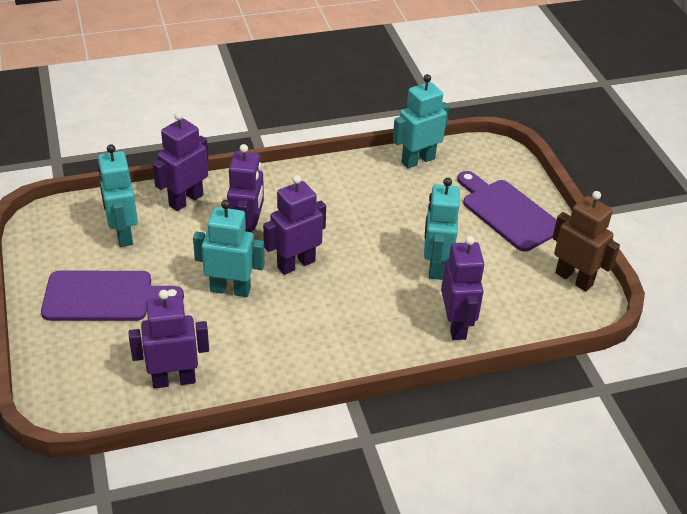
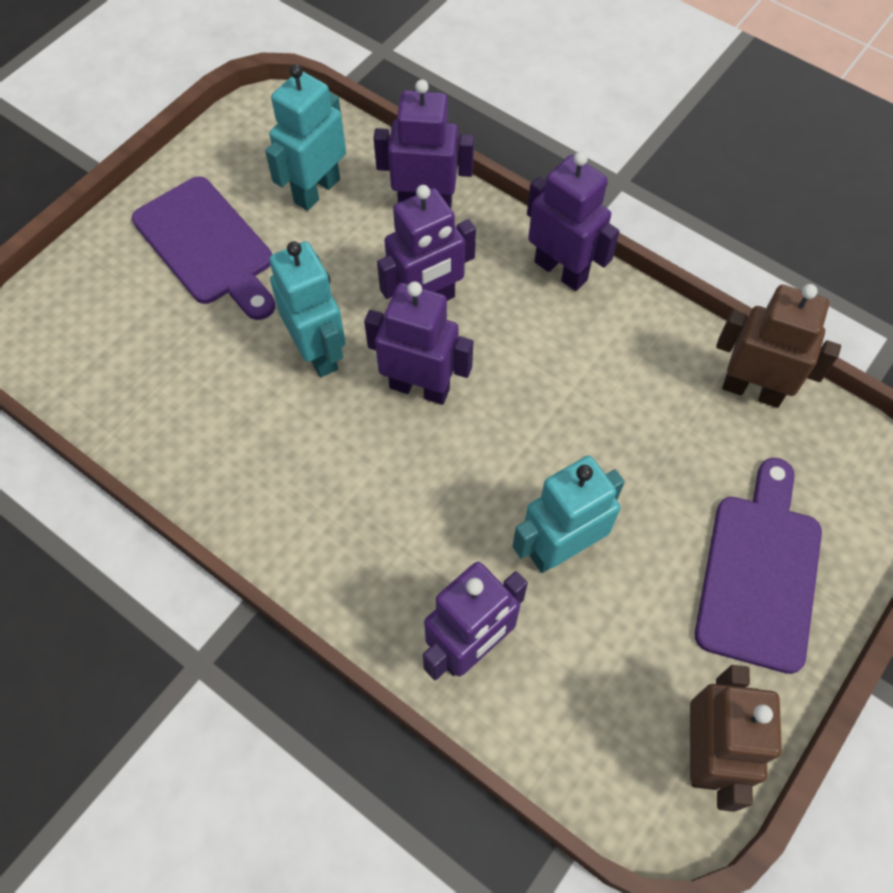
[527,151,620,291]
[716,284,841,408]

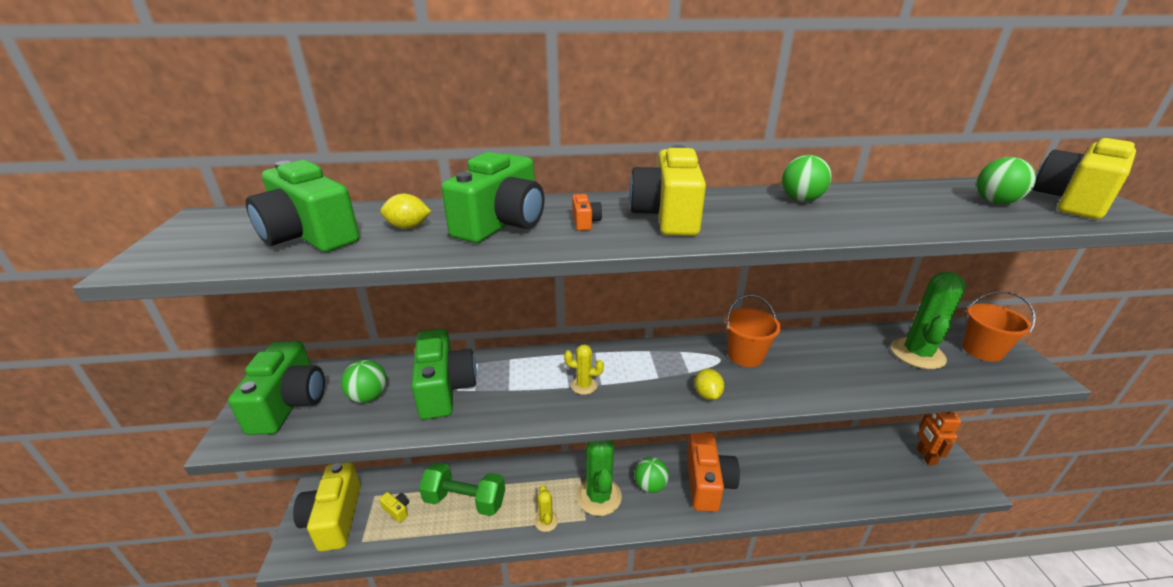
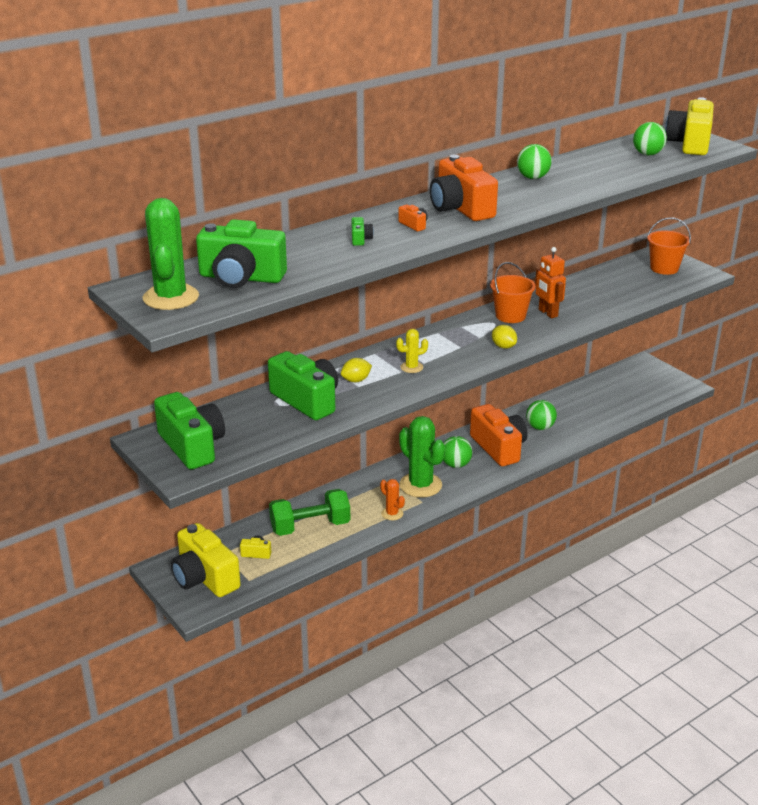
[143,198,199,310]
[341,358,372,382]
[352,217,374,246]
[380,479,405,520]
[430,155,498,221]
[526,400,557,430]
[535,247,566,318]

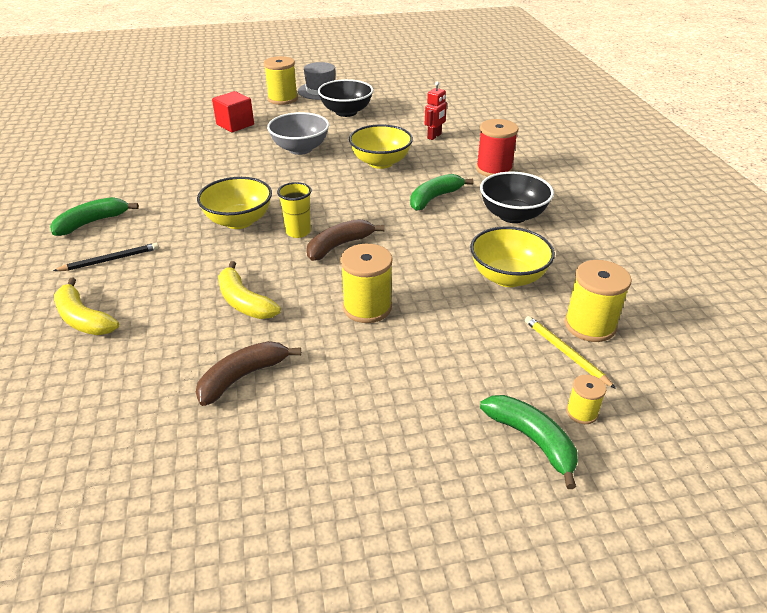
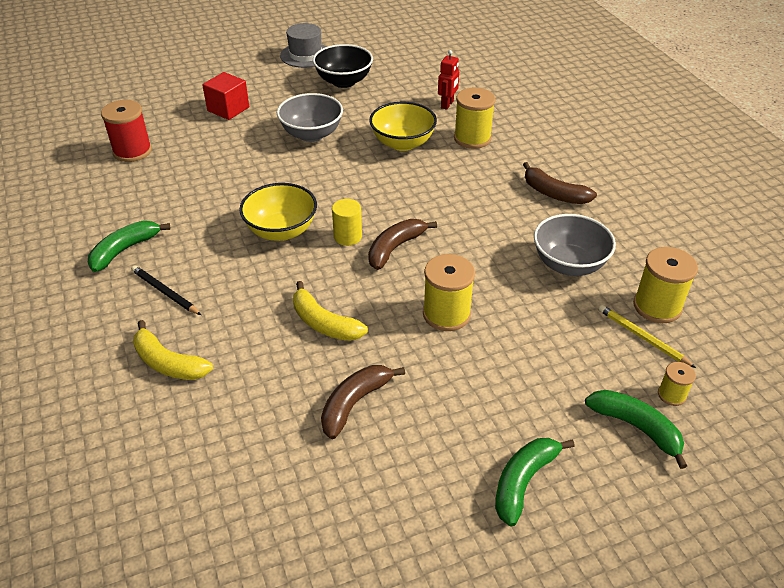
[101,100,152,162]
[131,265,201,315]
[332,199,362,246]
[454,88,496,149]
[495,438,575,527]
[523,162,597,204]
[534,214,616,276]

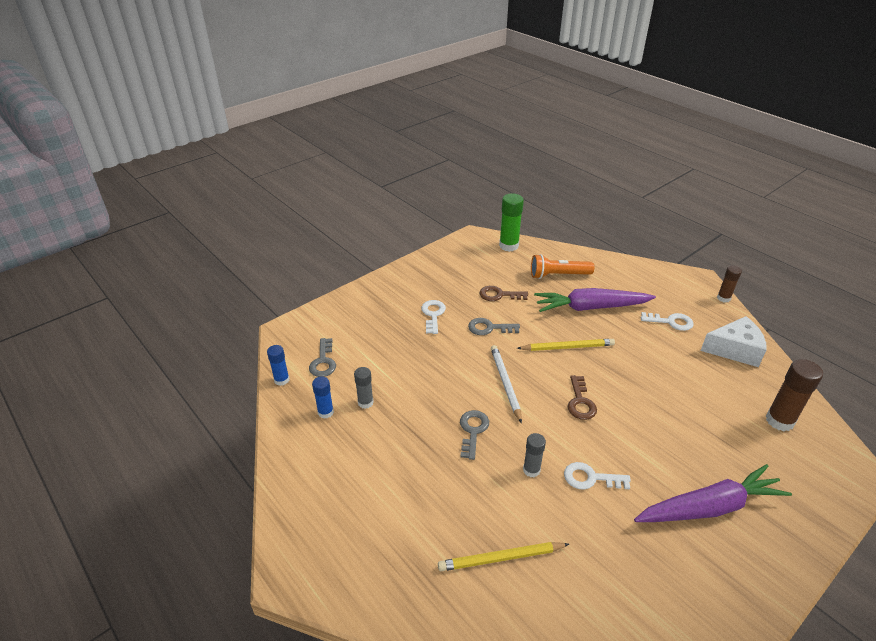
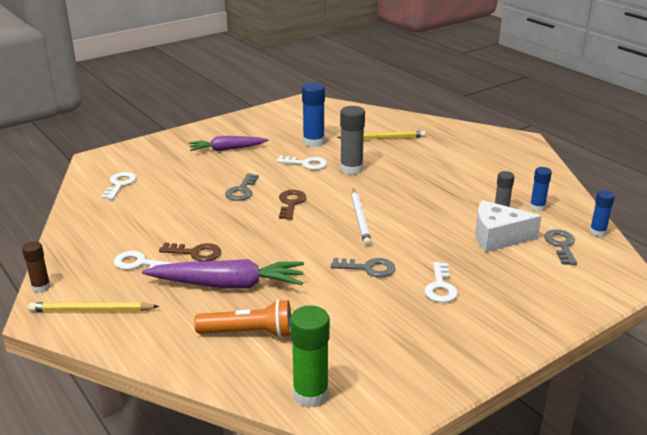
[28,302,159,312]
[101,172,136,200]
[159,243,221,261]
[189,136,268,151]
[225,173,259,201]
[302,82,325,147]
[340,106,365,175]
[475,200,542,252]

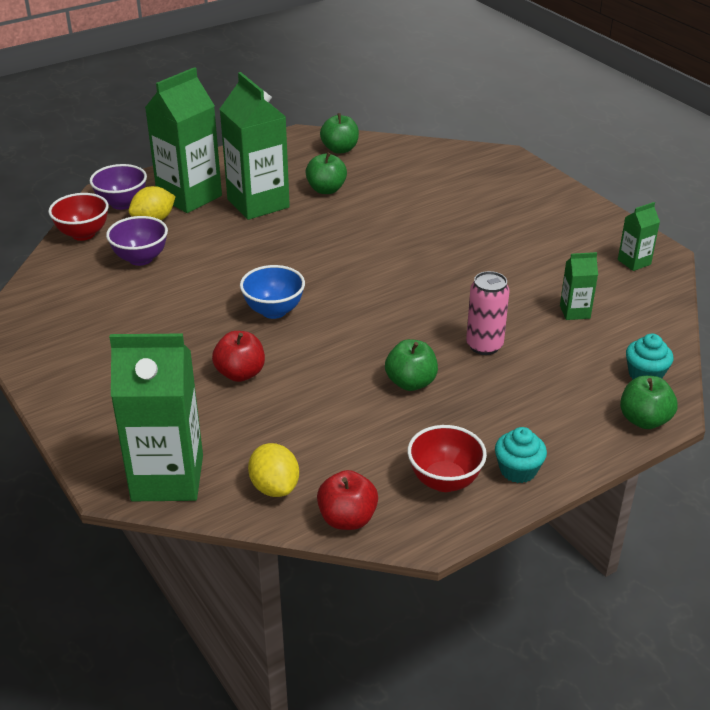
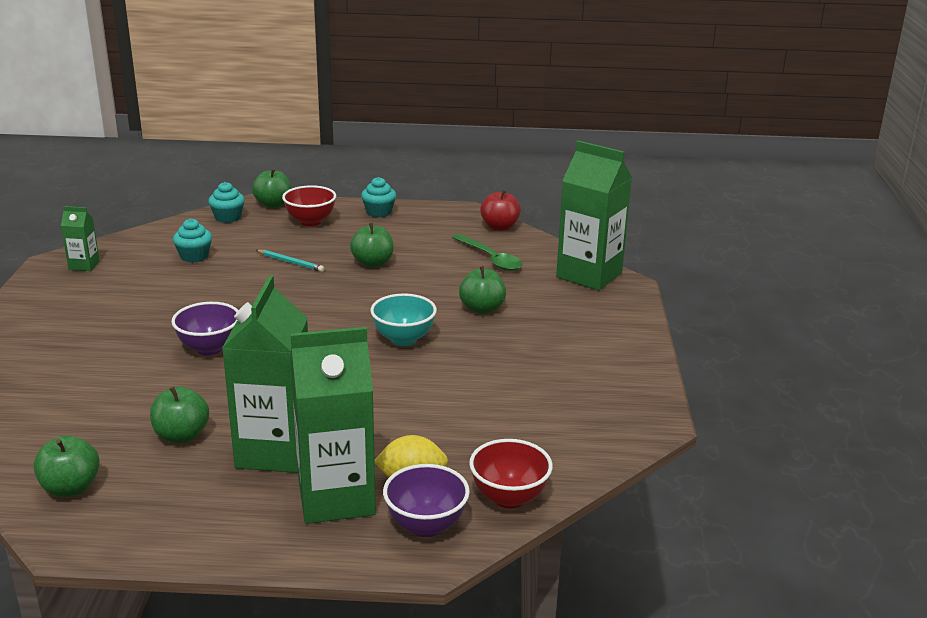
[171,302,238,356]
[173,218,212,263]
[256,250,324,272]
[282,185,336,226]
[370,293,437,346]
[452,234,522,271]
[459,266,506,314]
[248,443,299,497] (first image)

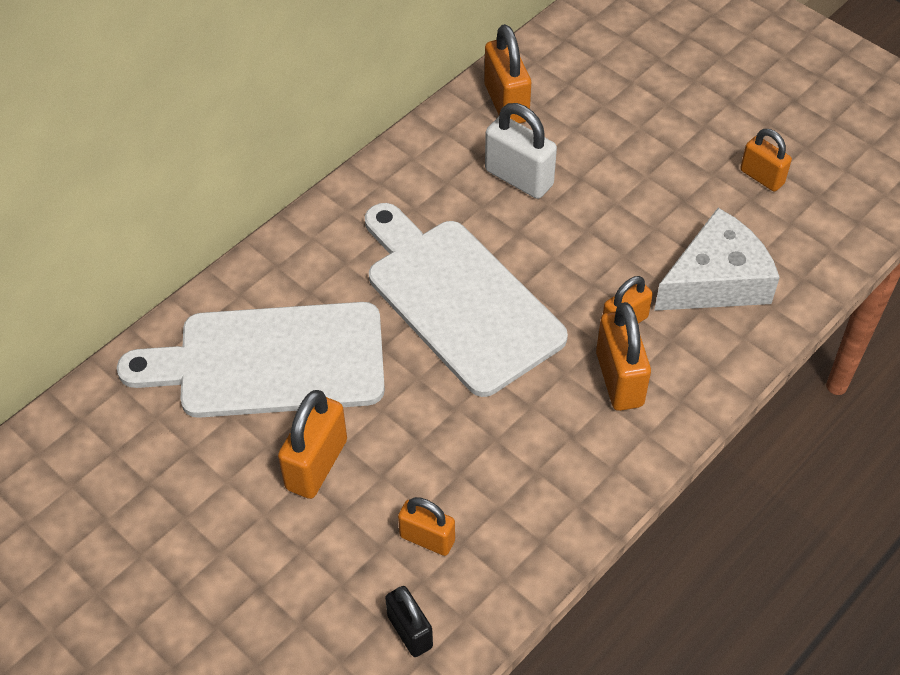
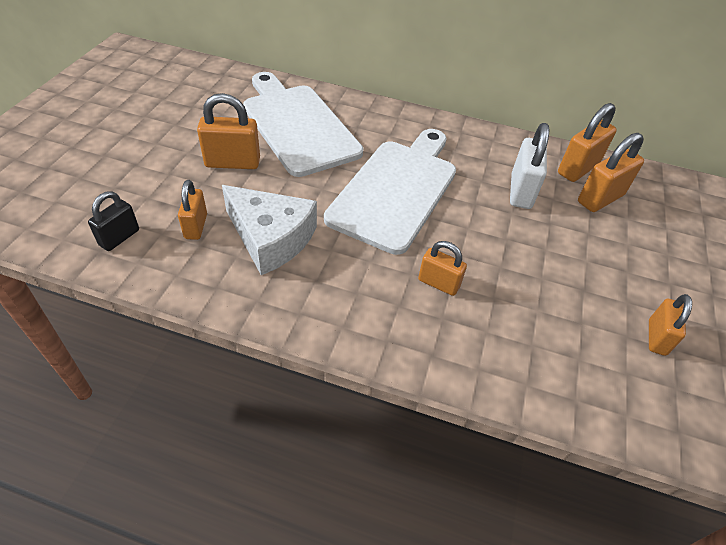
[222,185,317,275]
[578,133,644,212]

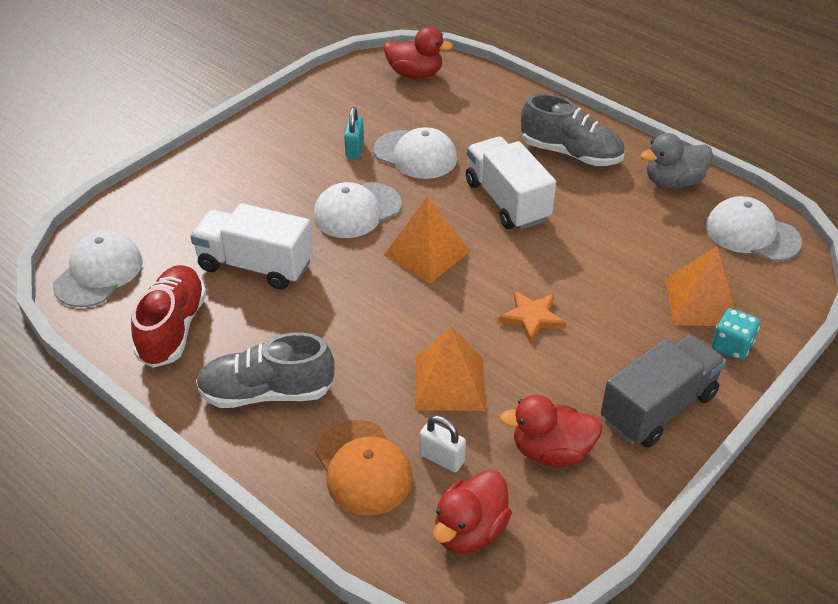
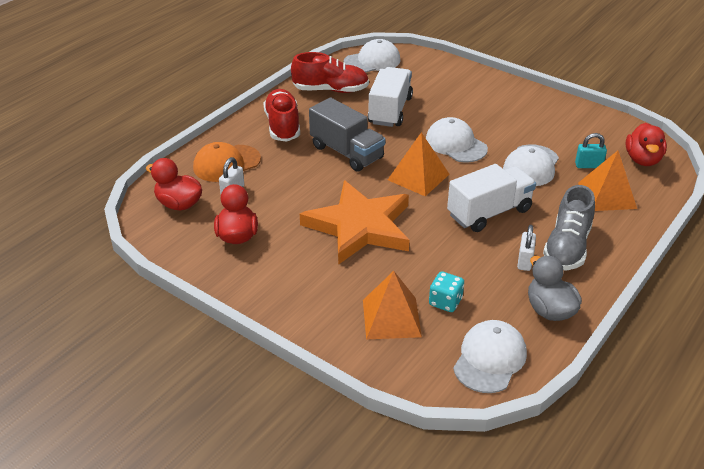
[264,89,300,142]
[300,180,409,265]
[309,97,385,172]
[344,39,401,72]
[429,271,464,312]
[517,225,536,271]
[575,133,607,168]
[578,151,637,211]

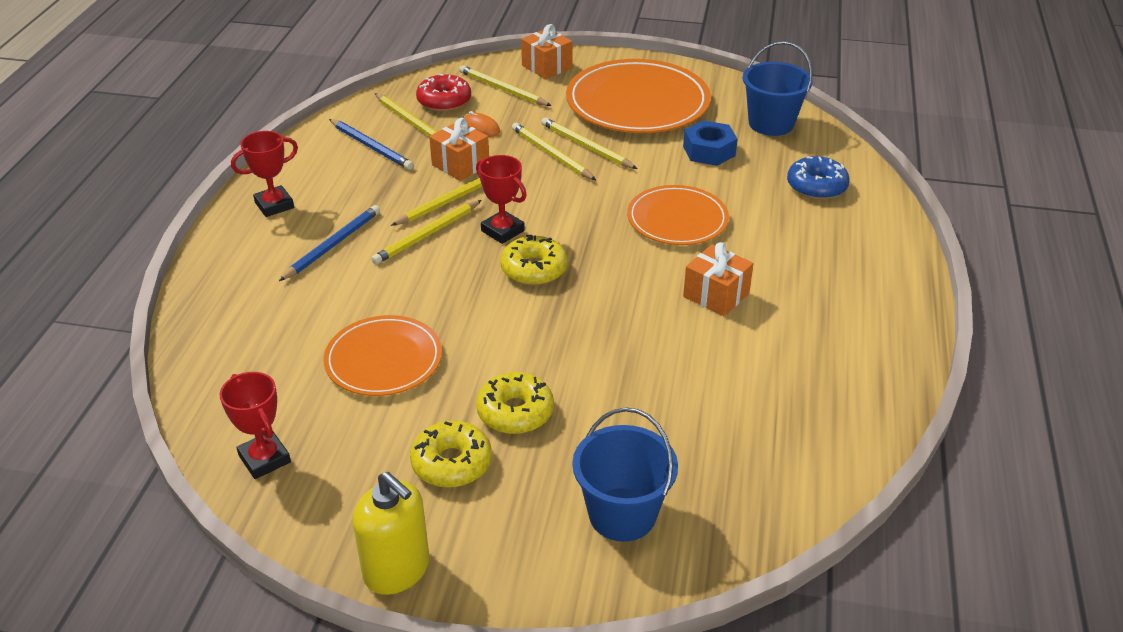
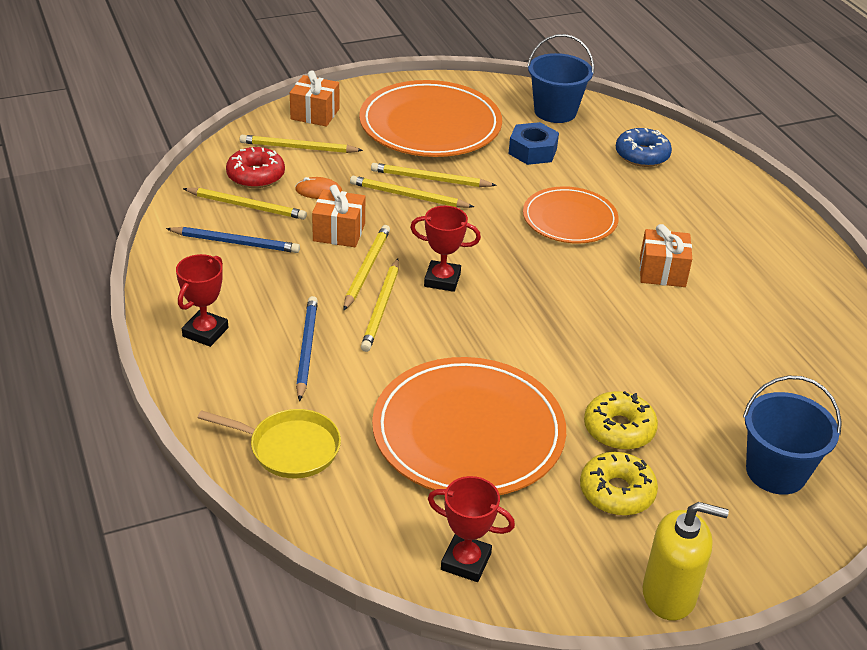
[198,409,341,478]
[372,357,566,495]
[500,235,567,285] (first image)

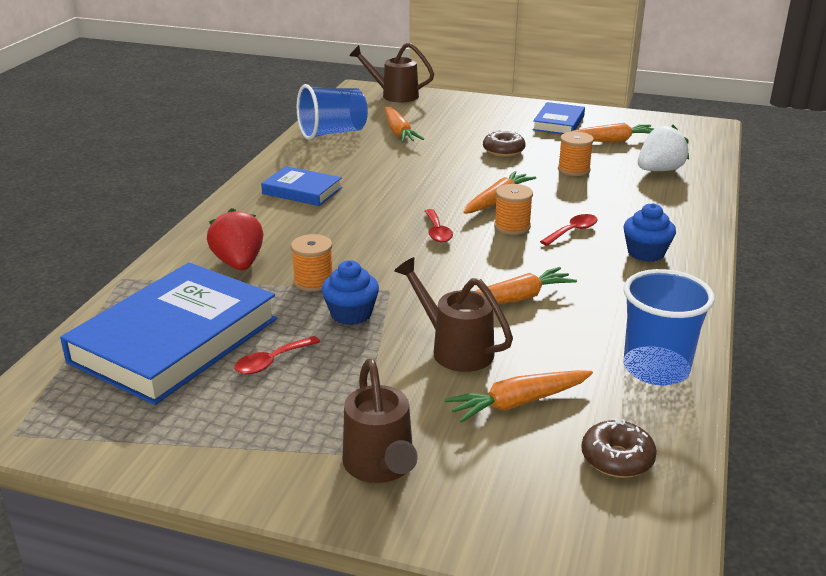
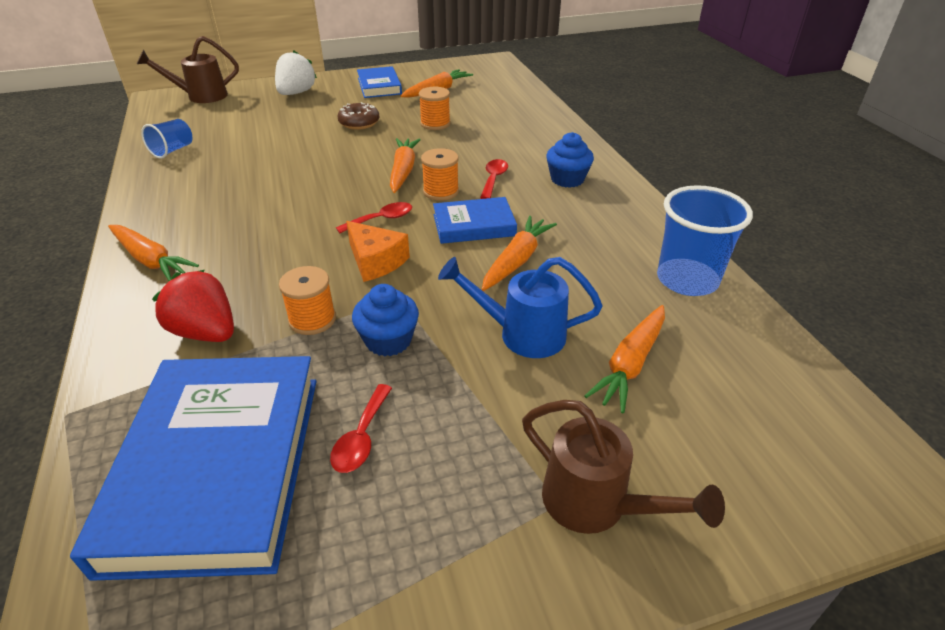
[108,225,199,281]
[141,119,192,159]
[275,50,317,95]
[336,202,412,233]
[346,221,410,282]
[433,197,517,244]
[438,257,602,358]
[582,419,657,478] (first image)

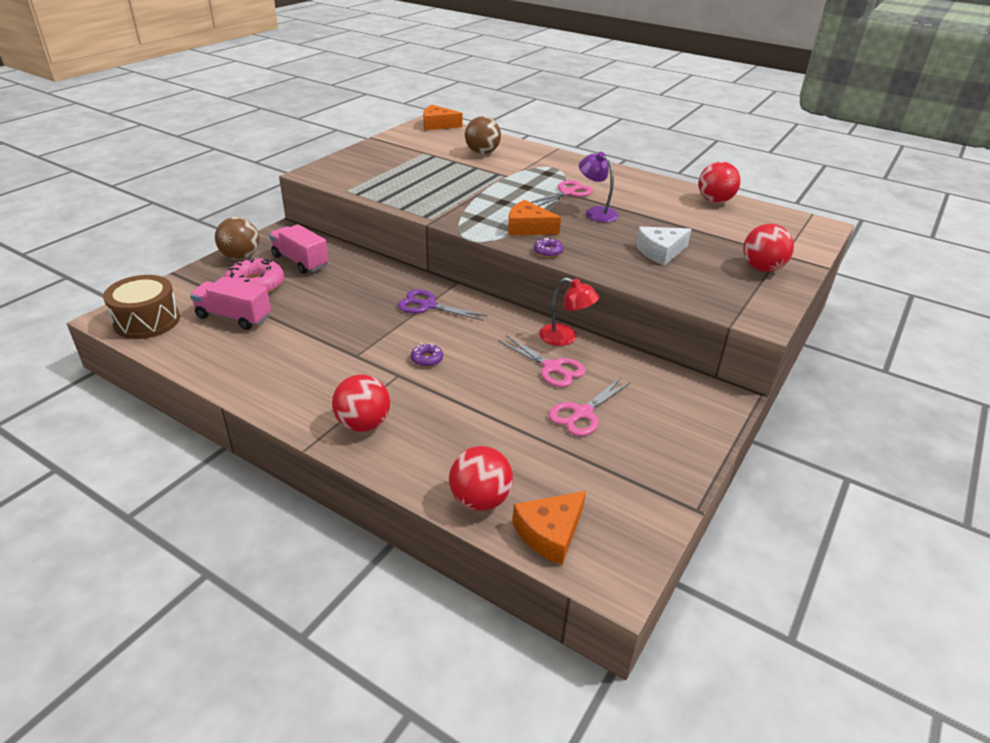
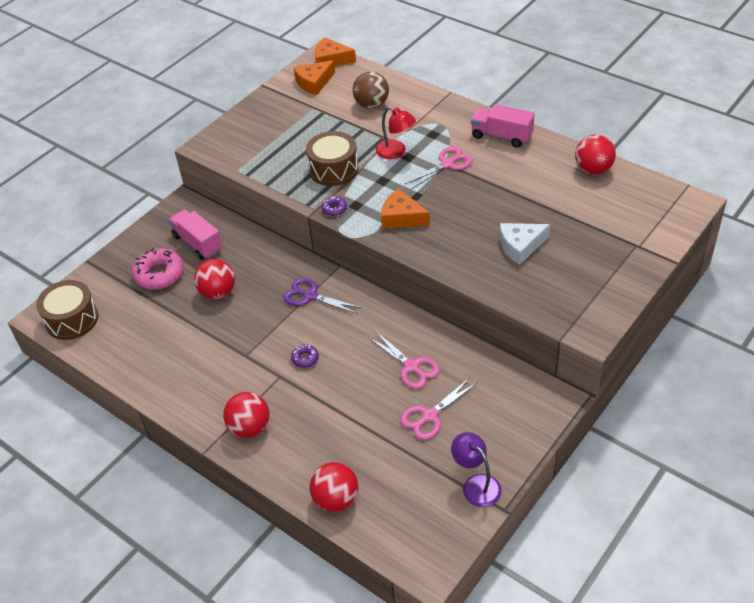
[194,259,235,299]
[294,60,335,95]
[306,131,359,186]
[321,196,347,216]
[376,107,416,159]
[451,432,502,507]
[471,104,535,148]
[215,217,259,260] (first image)

